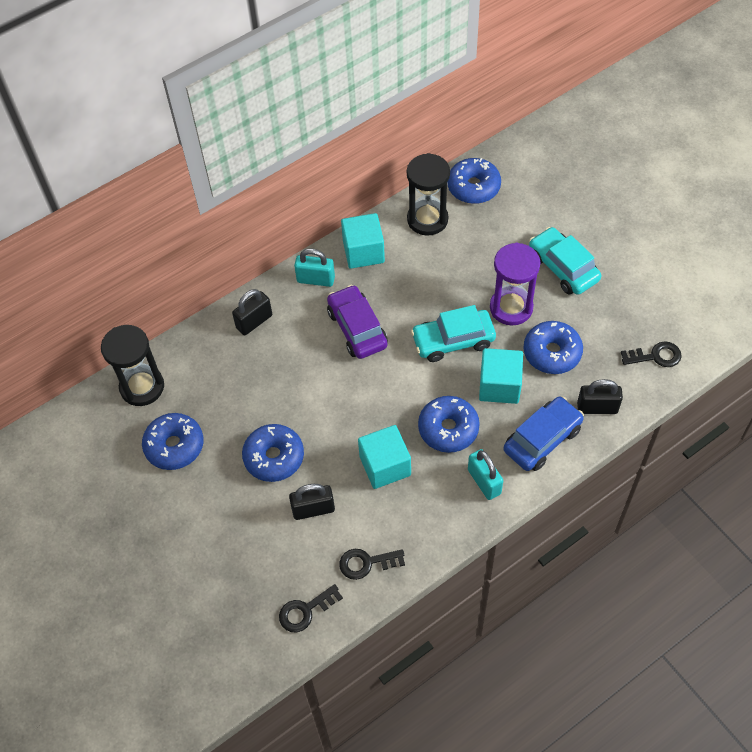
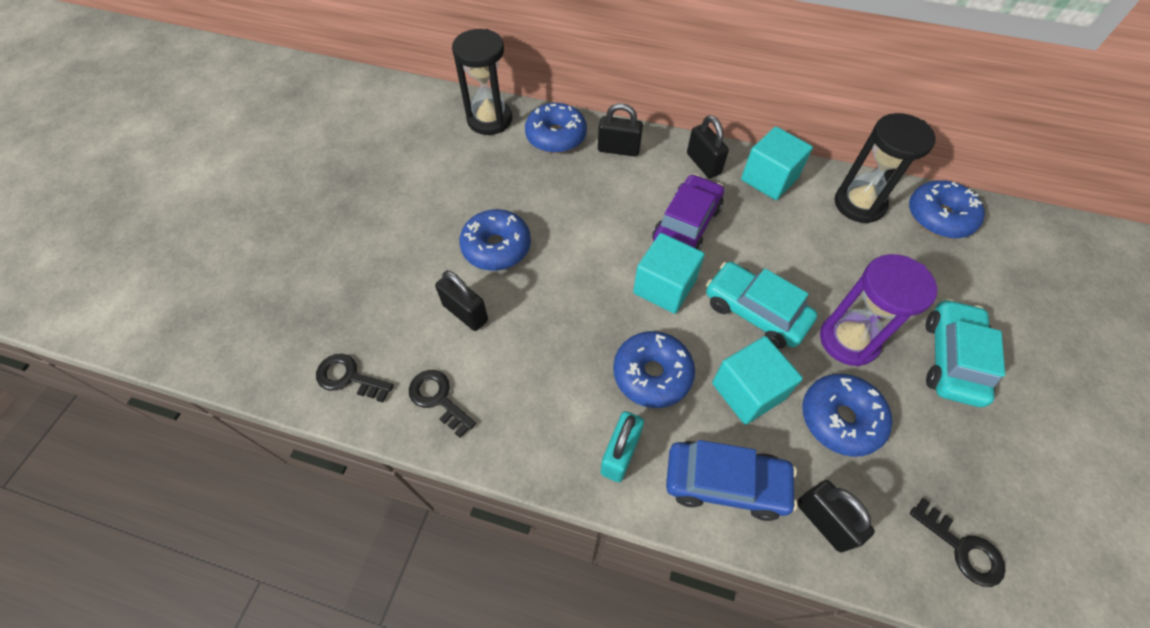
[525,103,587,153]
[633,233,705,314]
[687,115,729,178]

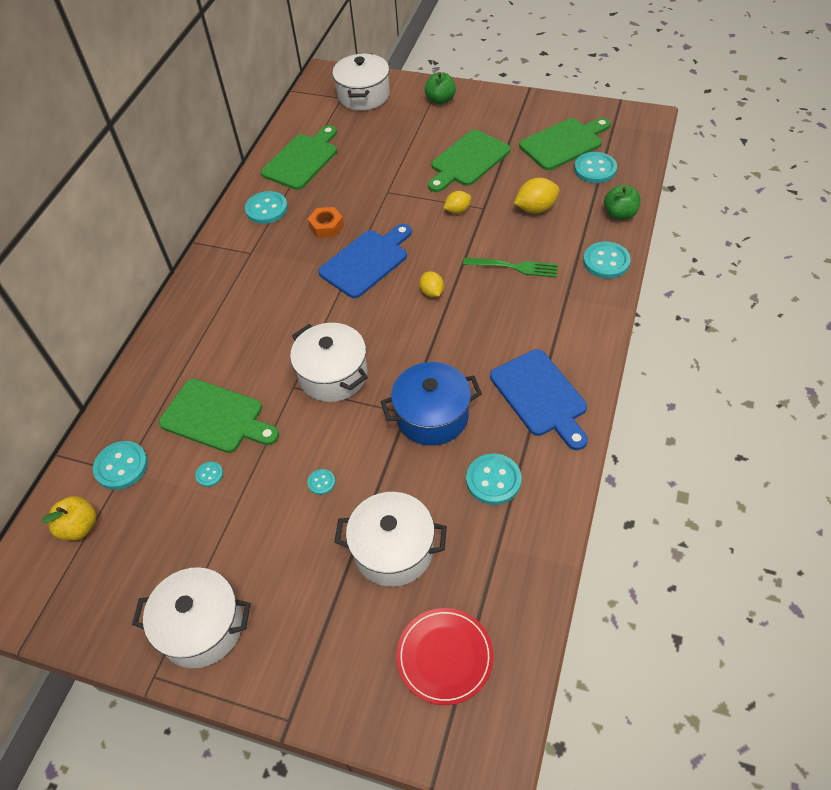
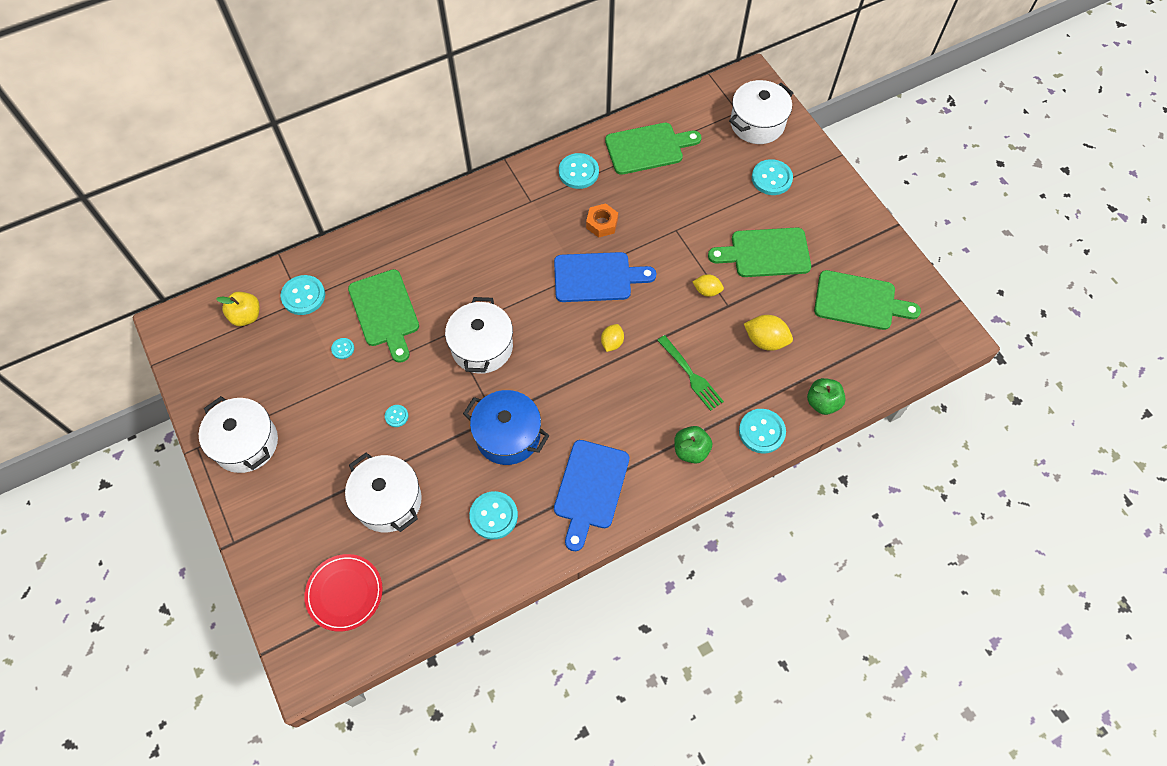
[674,426,712,463]
[752,159,793,195]

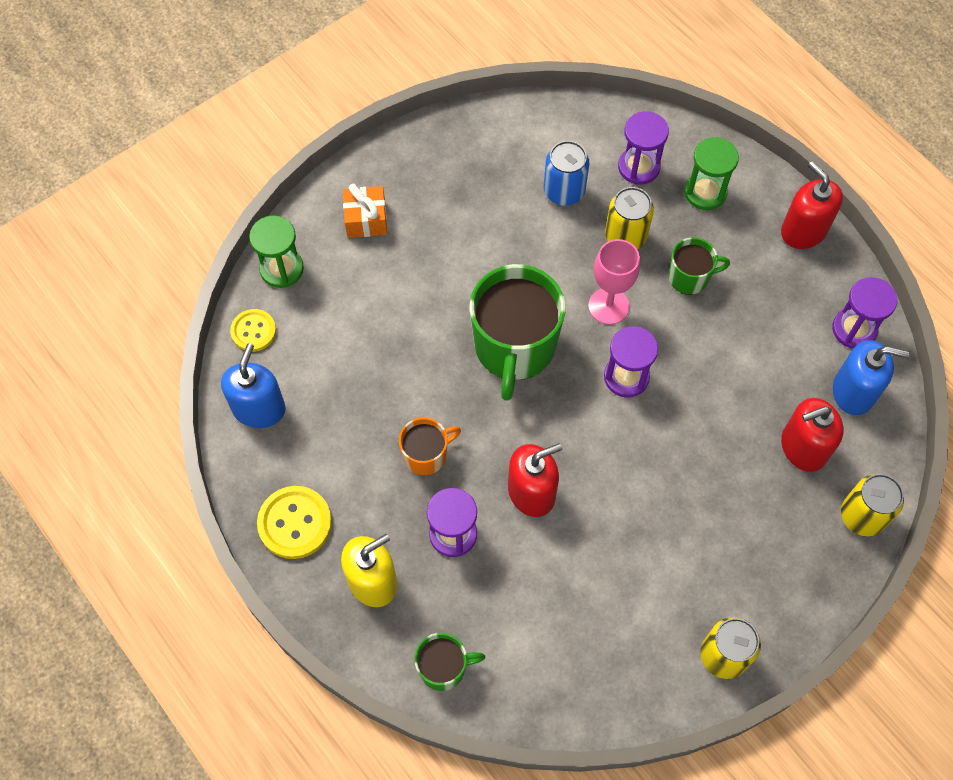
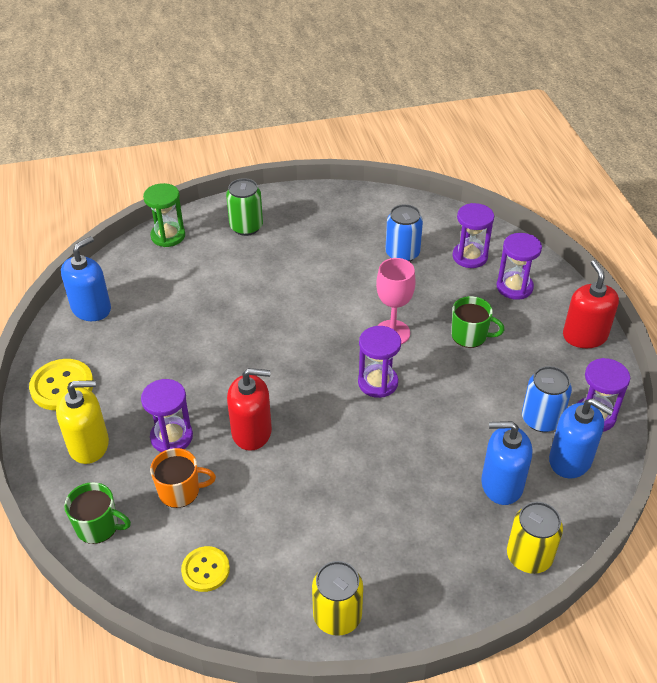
[150,448,216,508]
[181,546,230,592]
[226,178,263,236]
[481,421,532,505]
[496,233,542,300]
[522,366,572,432]
[469,264,566,401] (first image)
[605,187,654,249] (first image)

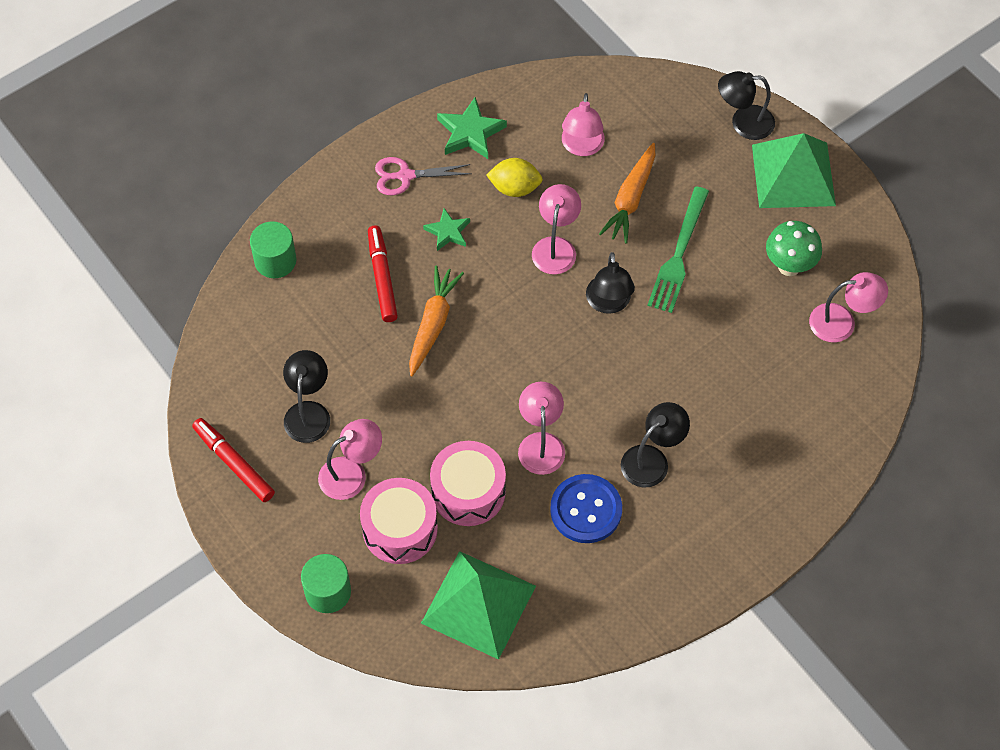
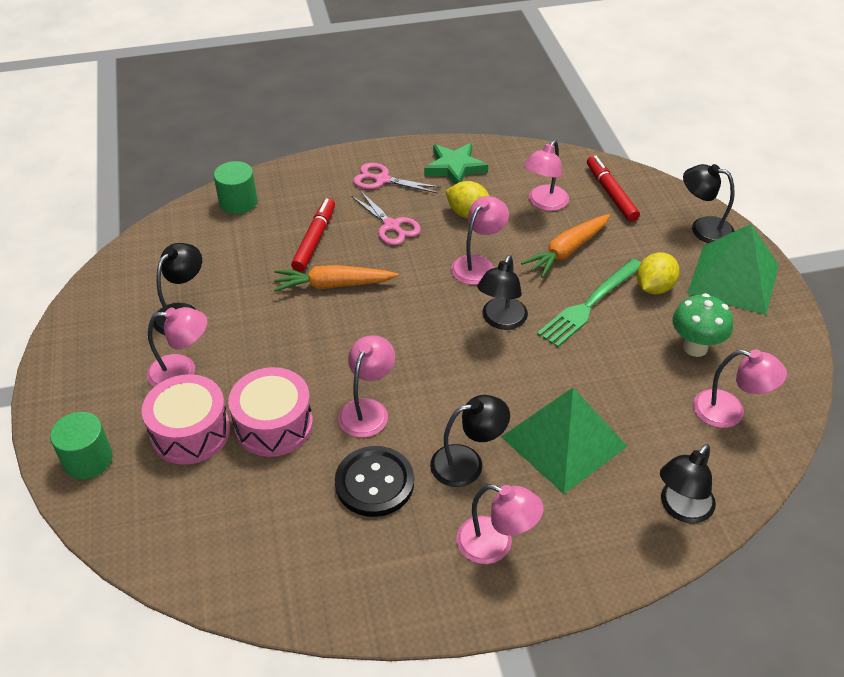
[274,265,398,291]
[335,446,414,517]
[351,191,421,245]
[456,484,544,564]
[501,388,628,494]
[587,156,640,222]
[637,252,679,295]
[660,444,716,523]

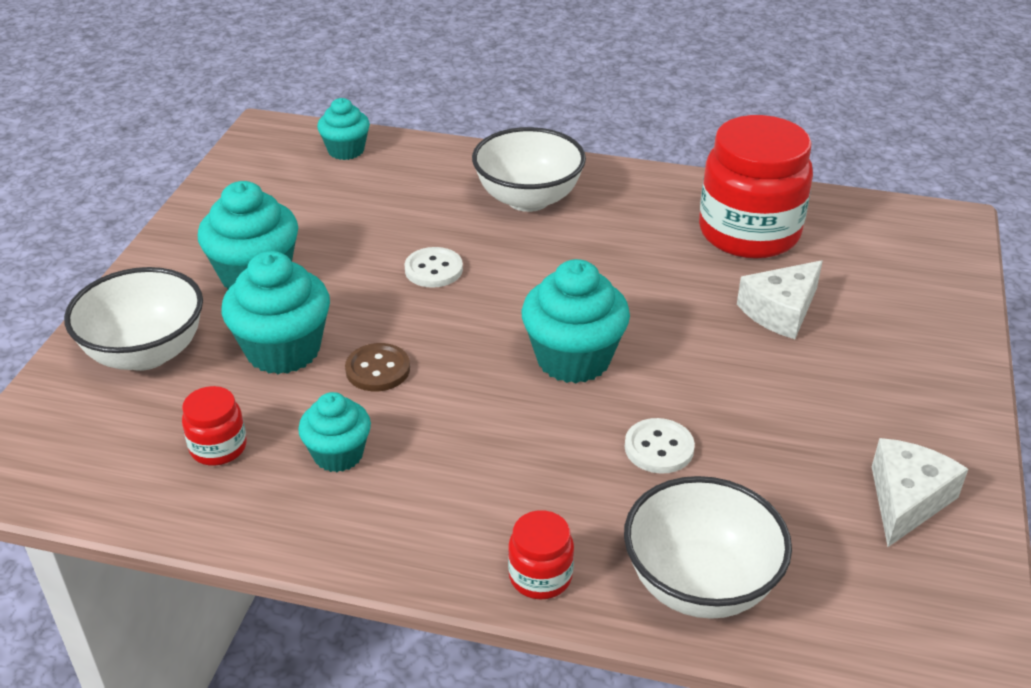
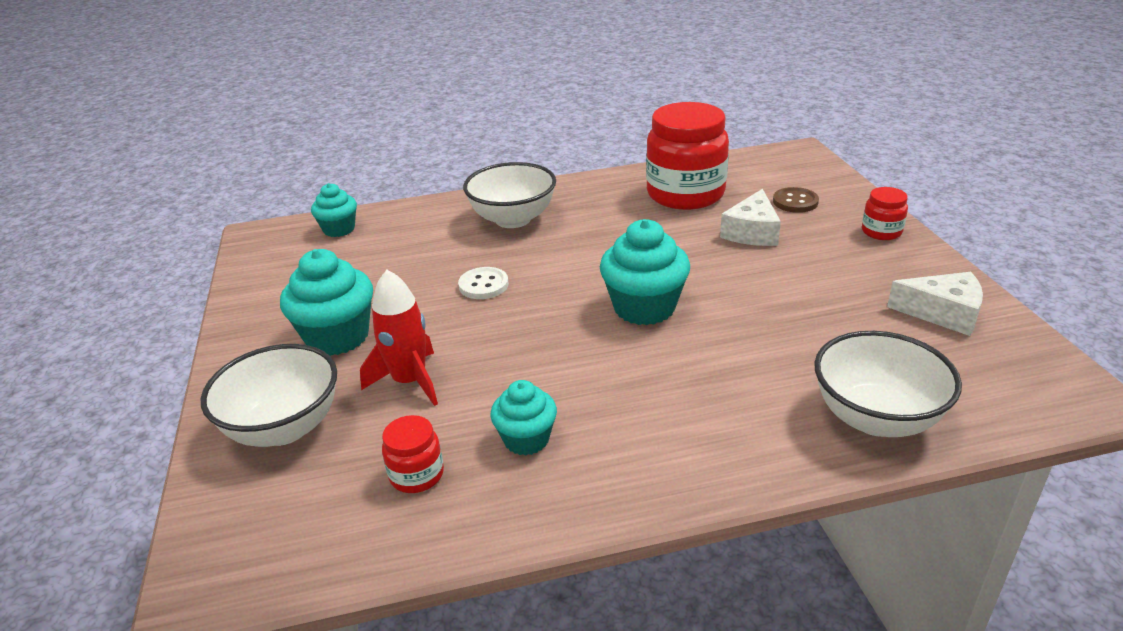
[360,270,438,406]
[773,187,819,213]
[862,187,908,240]
[887,272,983,336]
[625,418,695,474] (first image)

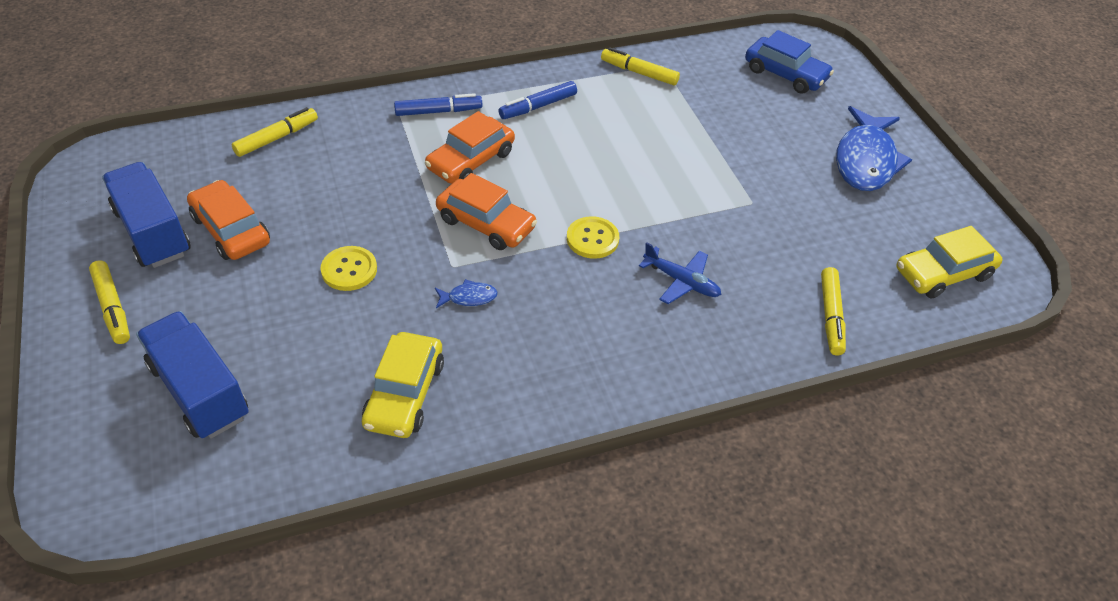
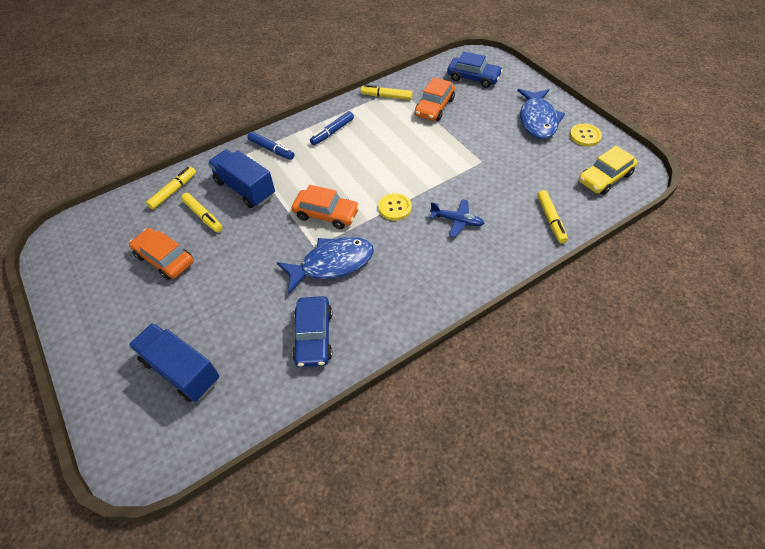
[181,193,223,232]
[208,149,275,208]
[247,132,294,160]
[277,237,374,294]
[292,296,332,367]
[415,77,455,121]
[570,124,602,146]

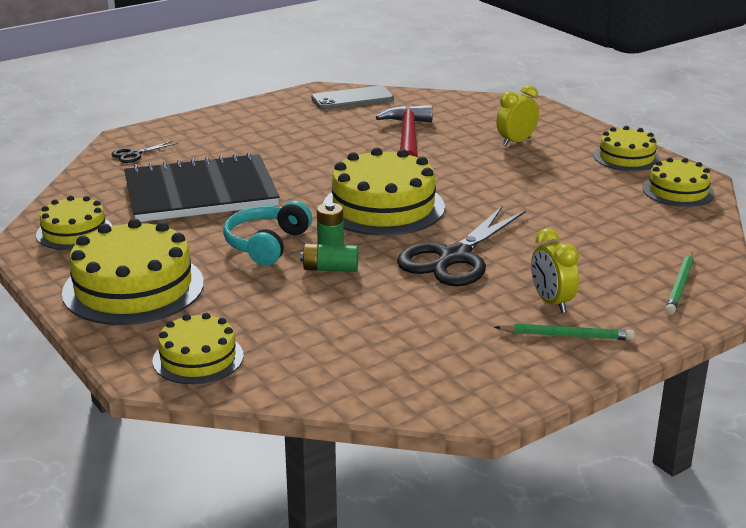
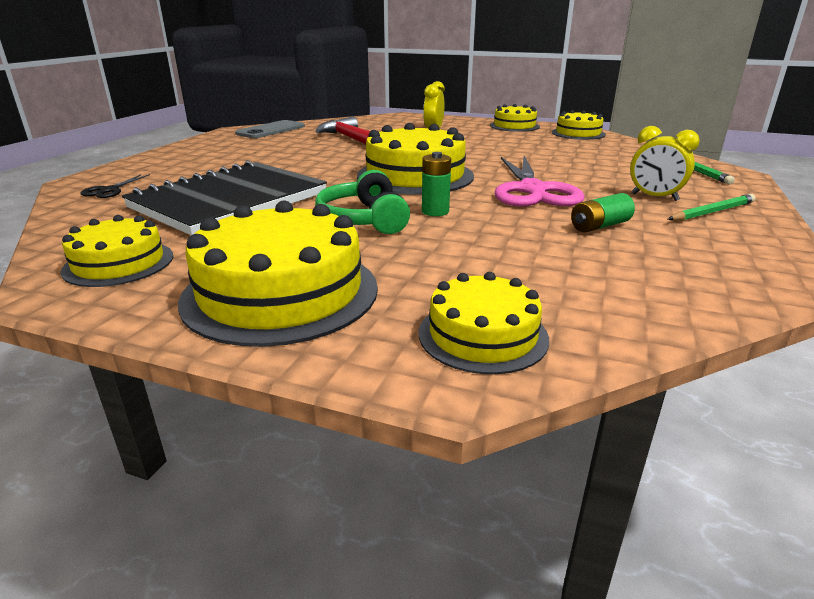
[315,170,410,234]
[495,156,585,207]
[571,193,635,233]

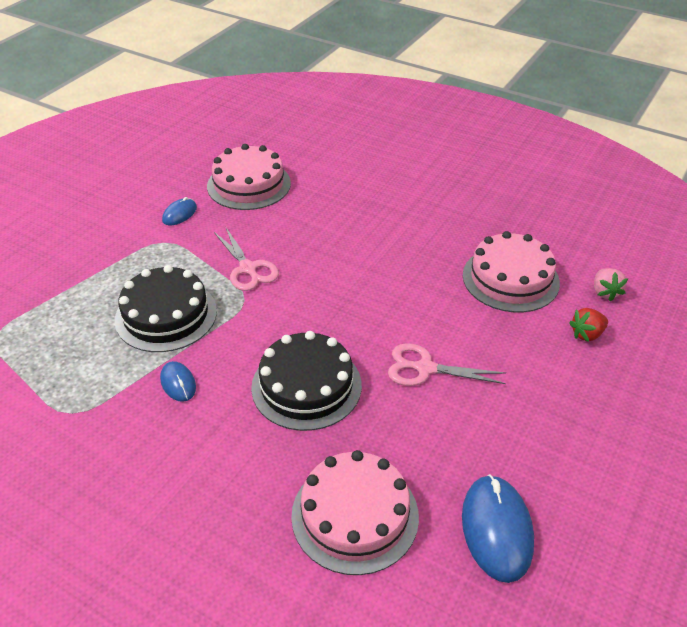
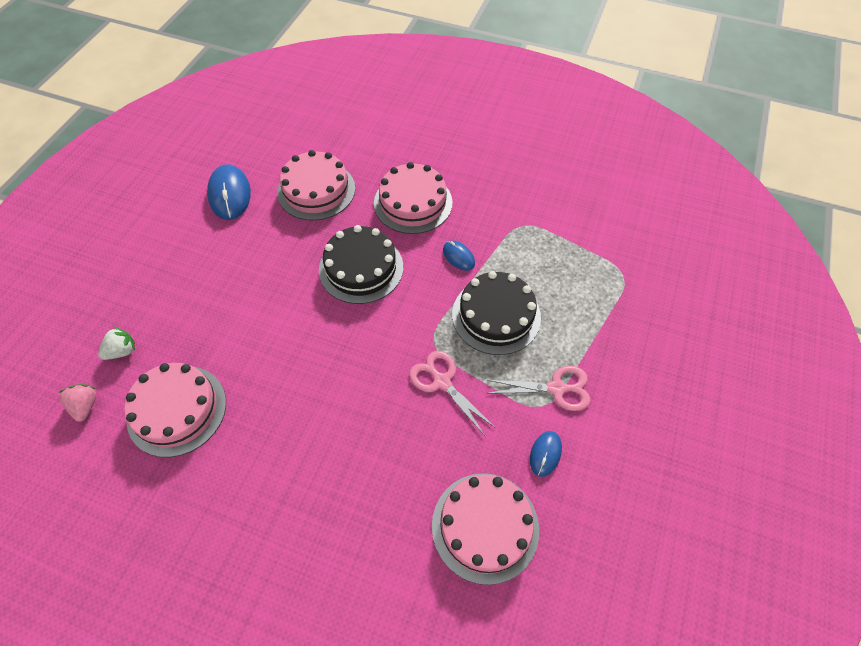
[98,327,135,360]
[374,162,453,234]
[487,366,591,411]

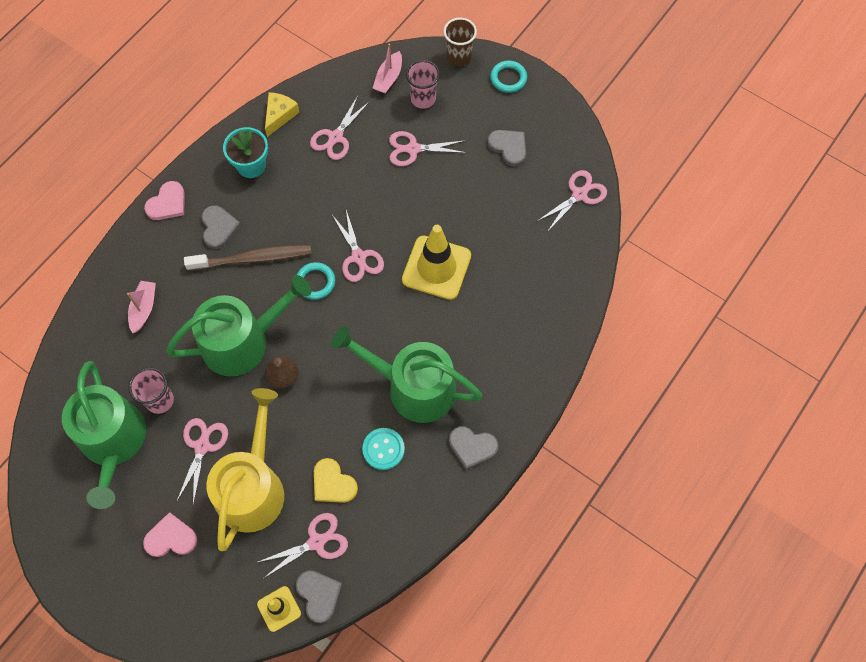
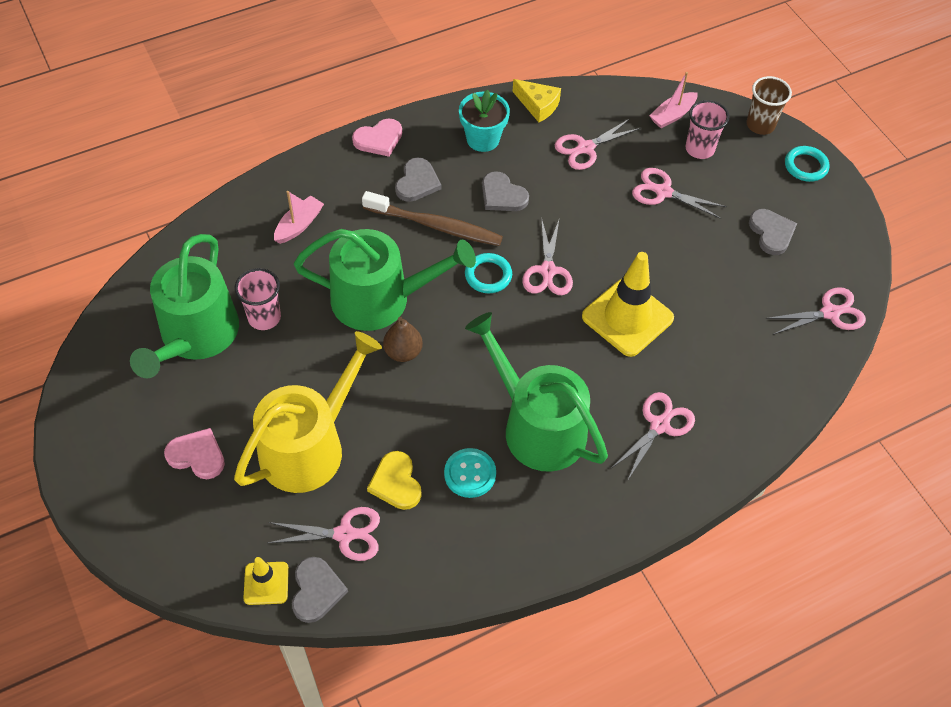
[482,171,529,211]
[513,79,561,122]
[611,392,695,479]

